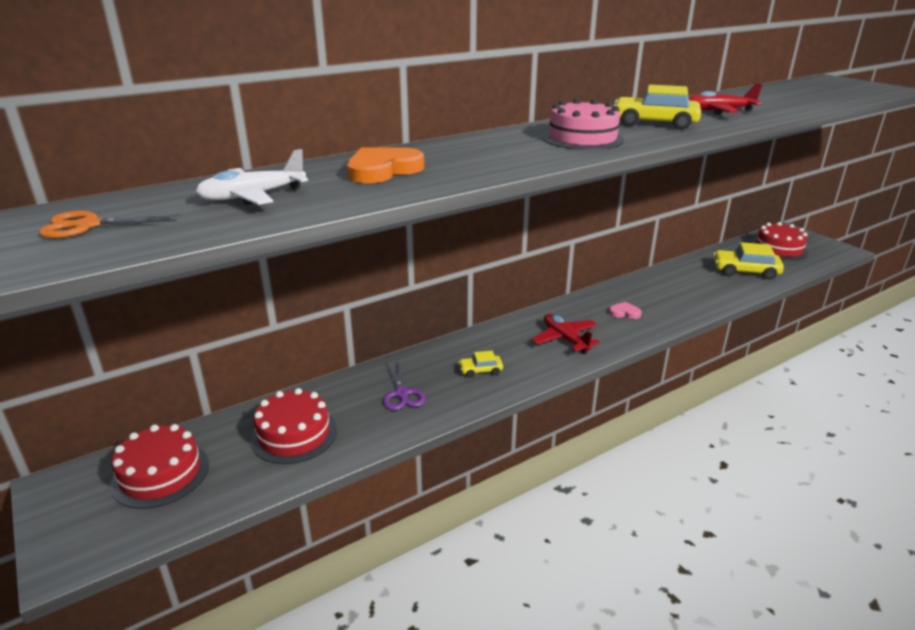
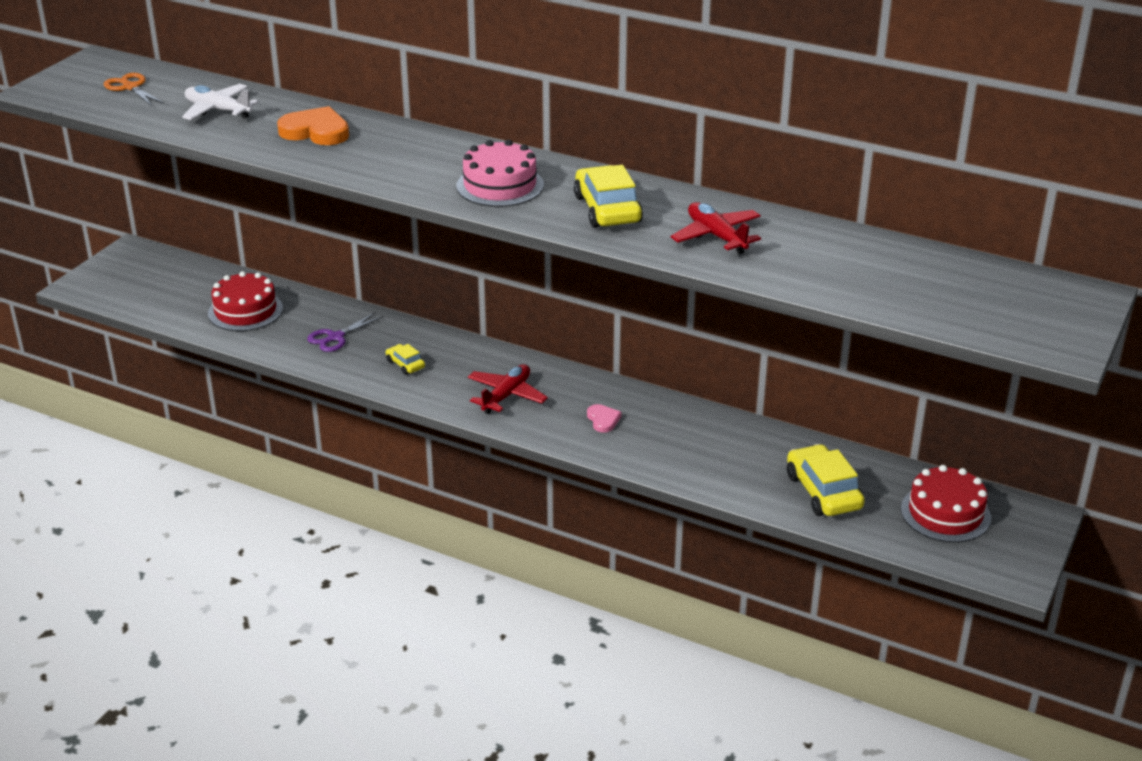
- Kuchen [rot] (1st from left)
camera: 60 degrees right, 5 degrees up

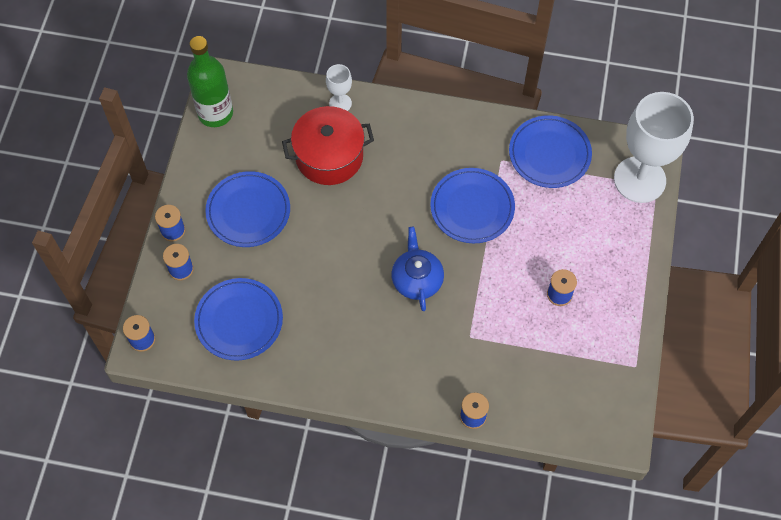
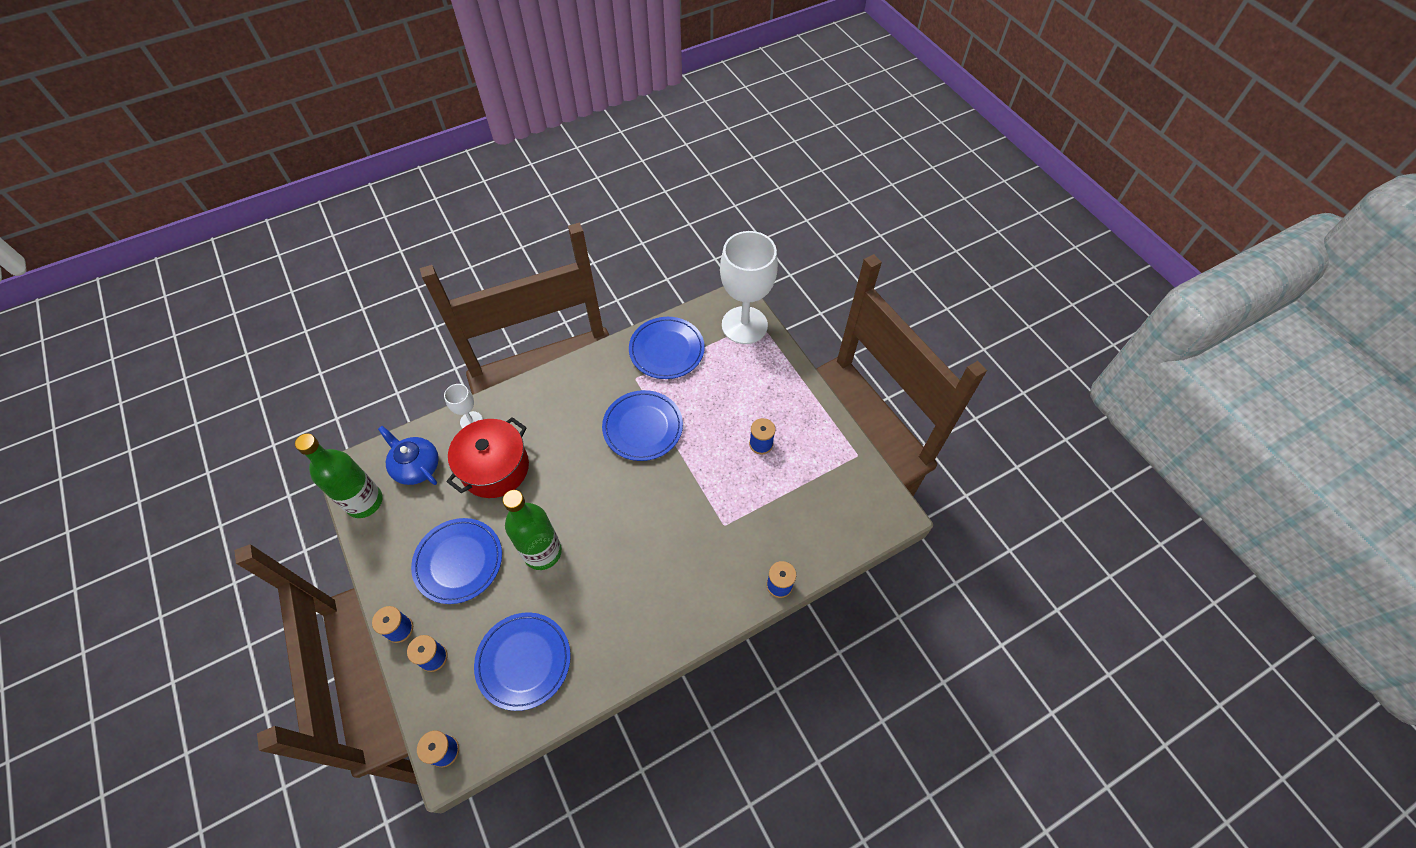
~ Teekanne [blau]
+ Flasche [grün] (2nd from left)
camera: 40 degrees left, 5 degrees down

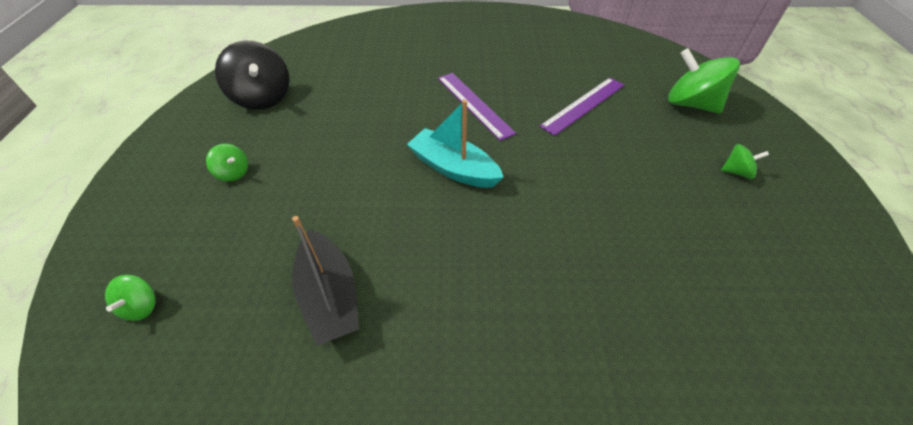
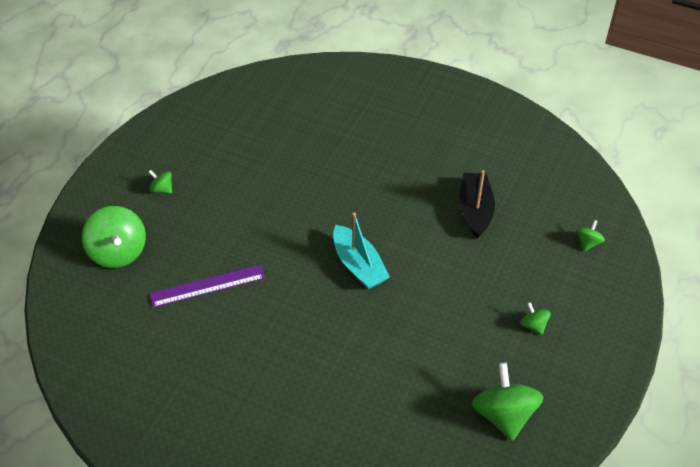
~ Kreisel [schwarz] to Kreisel [grün] (3rd from left)
- Lineal [lila] (1st from left)
camera: 155 degrees left, 0 degrees up

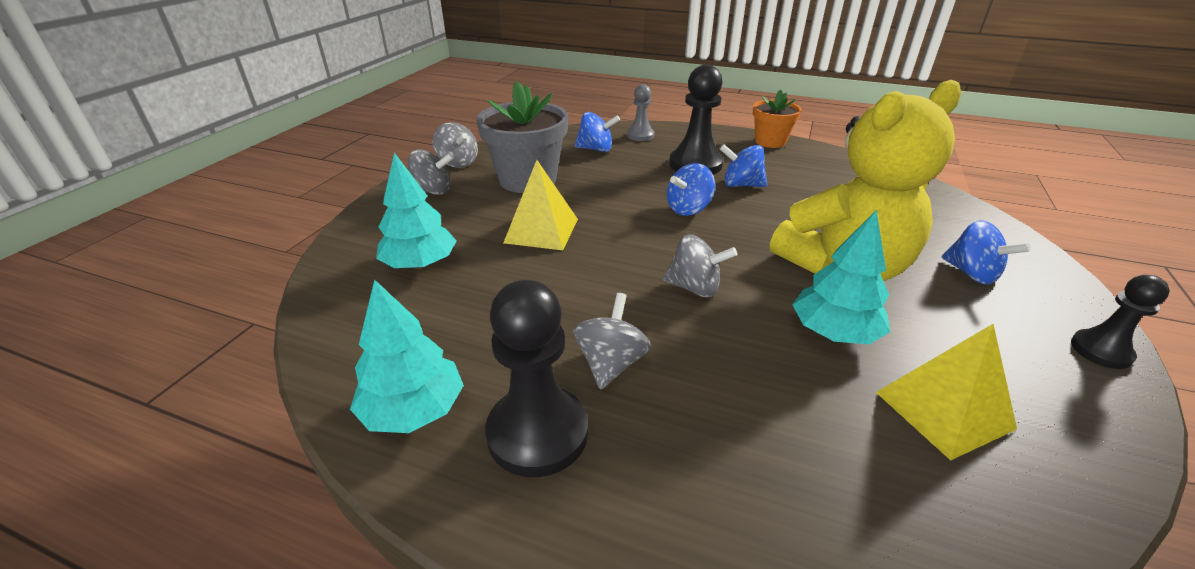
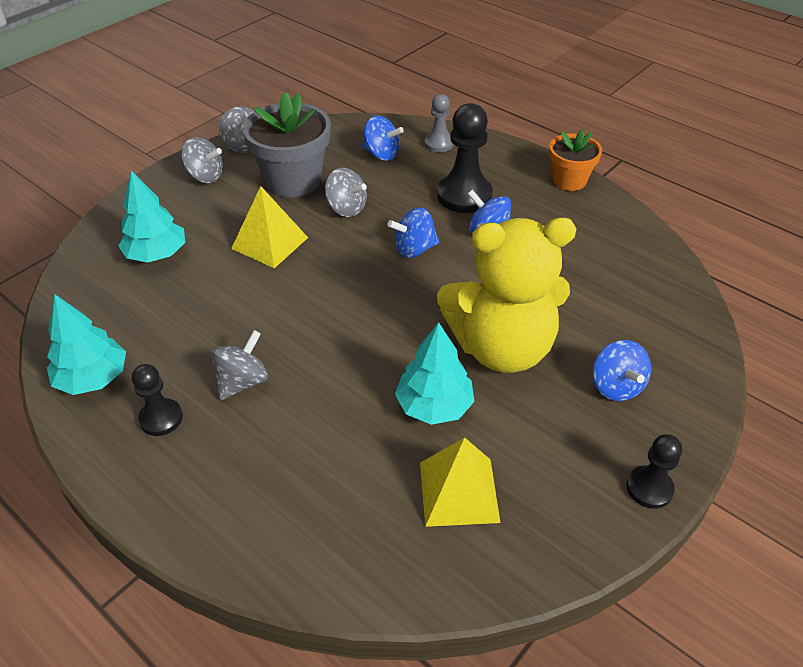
~ Kreisel [grau] (4th from left)
~ Bauer [schwarz] (1st from left) x0.58
camera: 20 degrees right, 10 degrees up

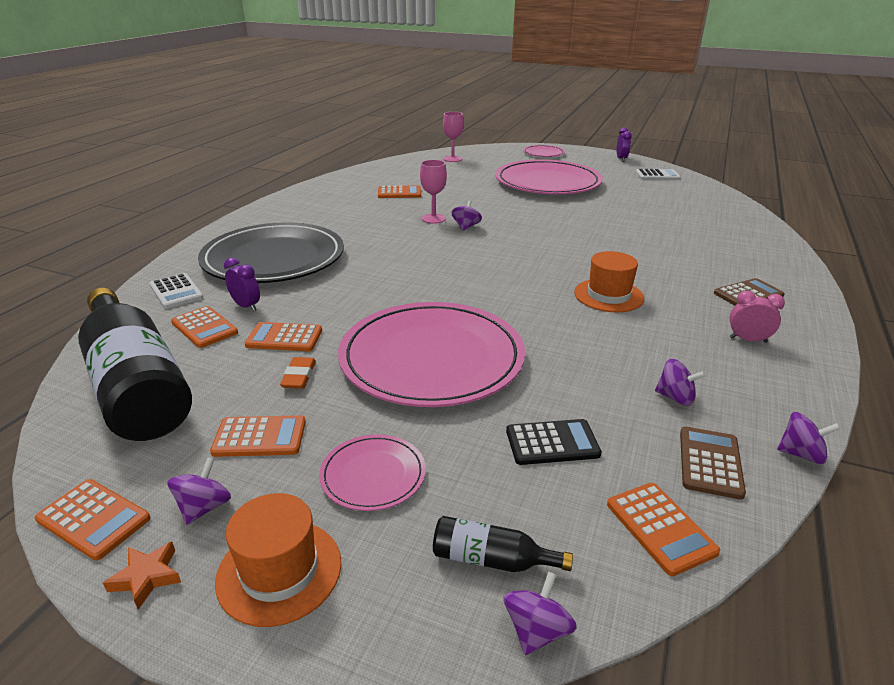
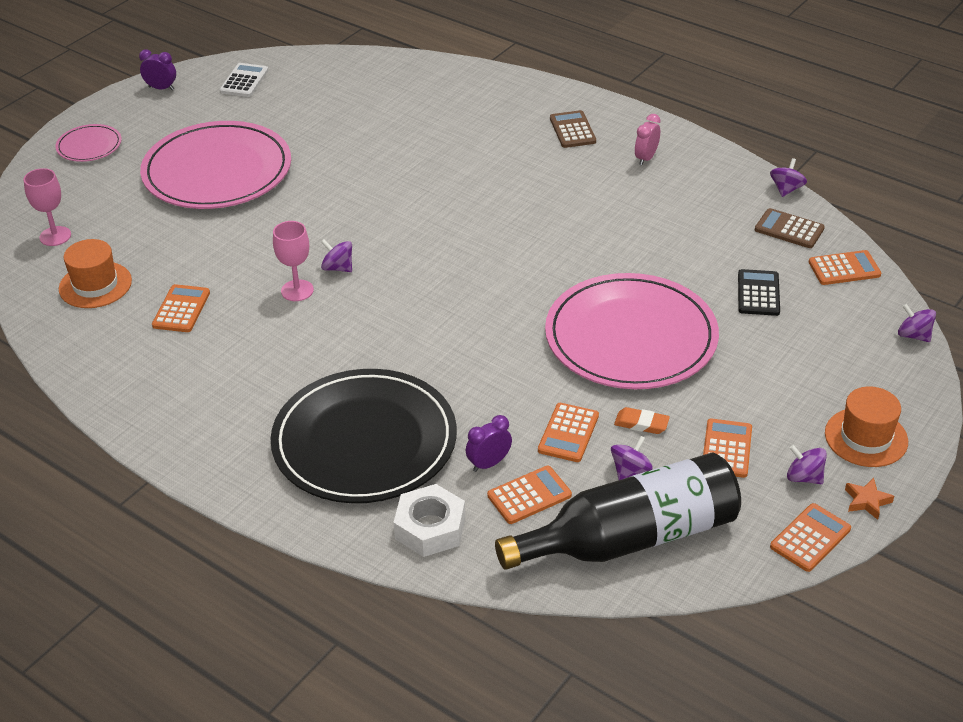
~ Hut [orange] (2nd from left in the first image) to Hut [orange] (1st from left)
~ Taschenrechner [weiß] (1st from left) to Sechskantmutter [weiß]
~ Kreisel [lila] (4th from left in the first image) to Kreisel [lila] (2nd from left)
- Teller [rosa] (1st from left)
- Flasche [schwarz] (2nd from left)
camera: 75 degrees left, 10 degrees up

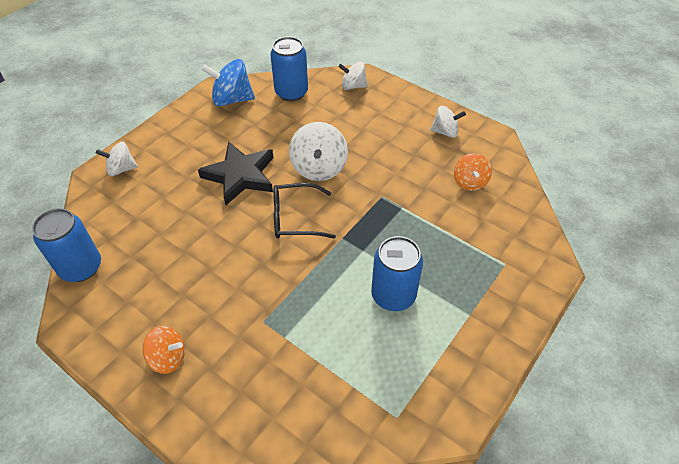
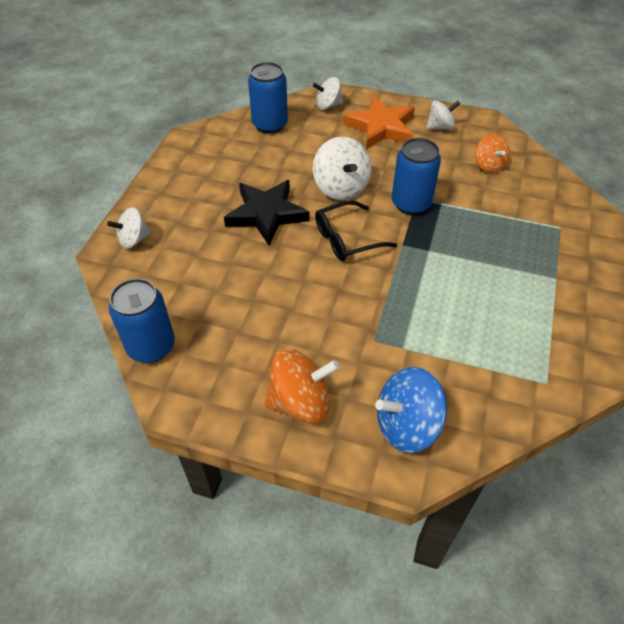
~ Kreisel [blau]
~ Dose [blau] (3rd from left)
~ Kreisel [orange] (1st from left) x1.58
+ Stern [orange]
camera: 20 degrees left, 0 degrees up

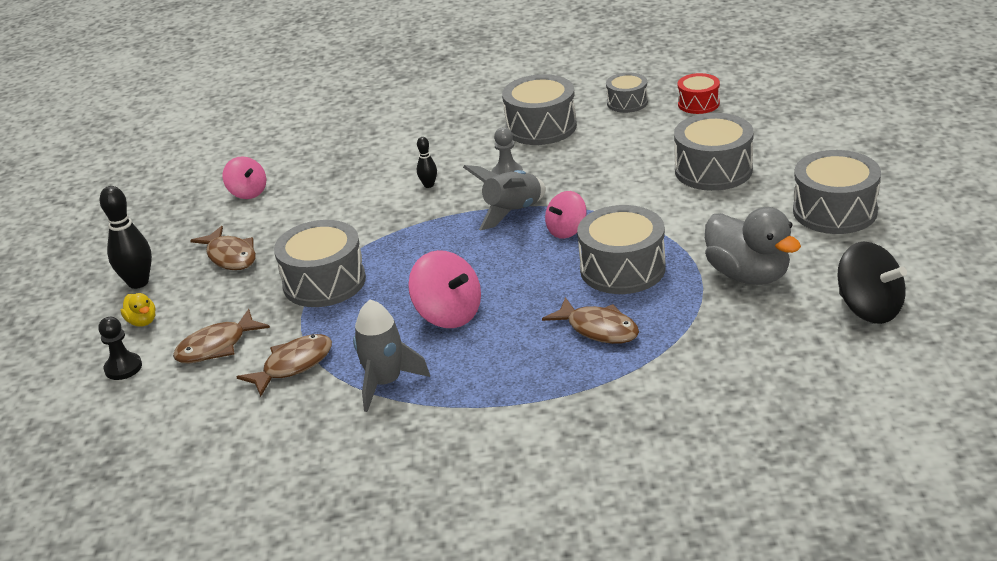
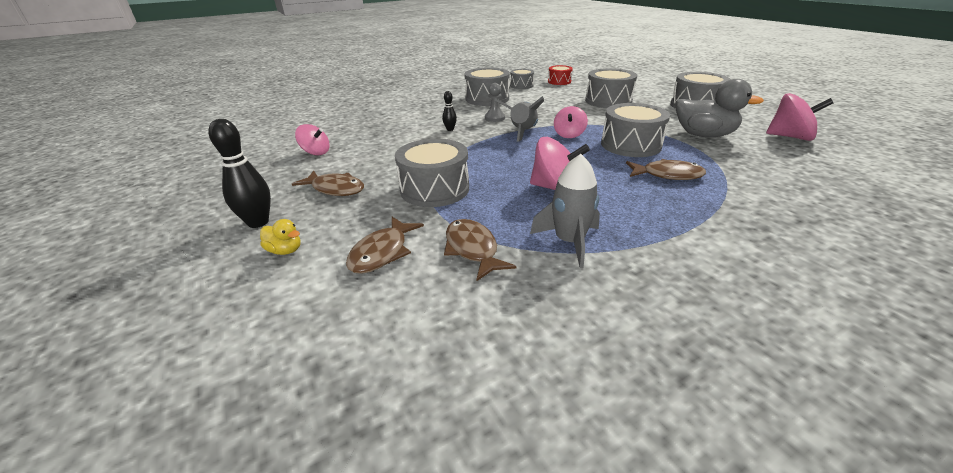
~ Kreisel [schwarz] to Kreisel [rosa] (4th from left)
- Bauer [schwarz]
~ Fisch [braun] (3rd from left) 45 degrees counterclockwise
camera: 30 degrees left, 0 degrees up

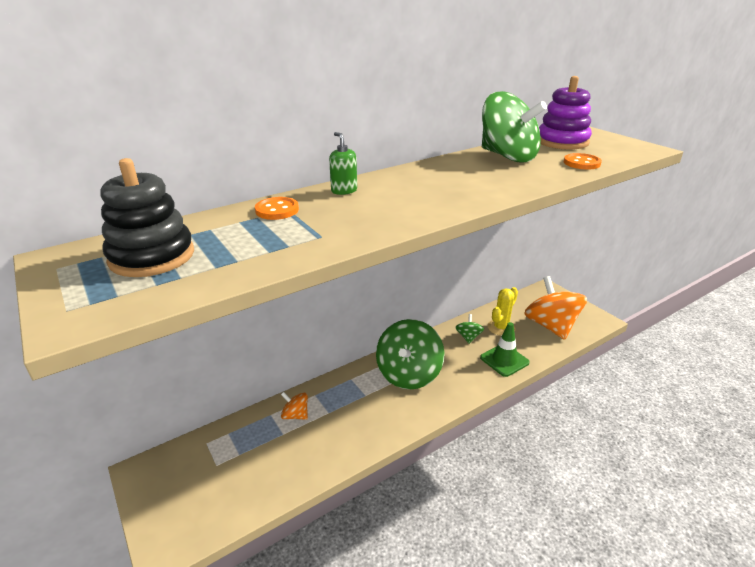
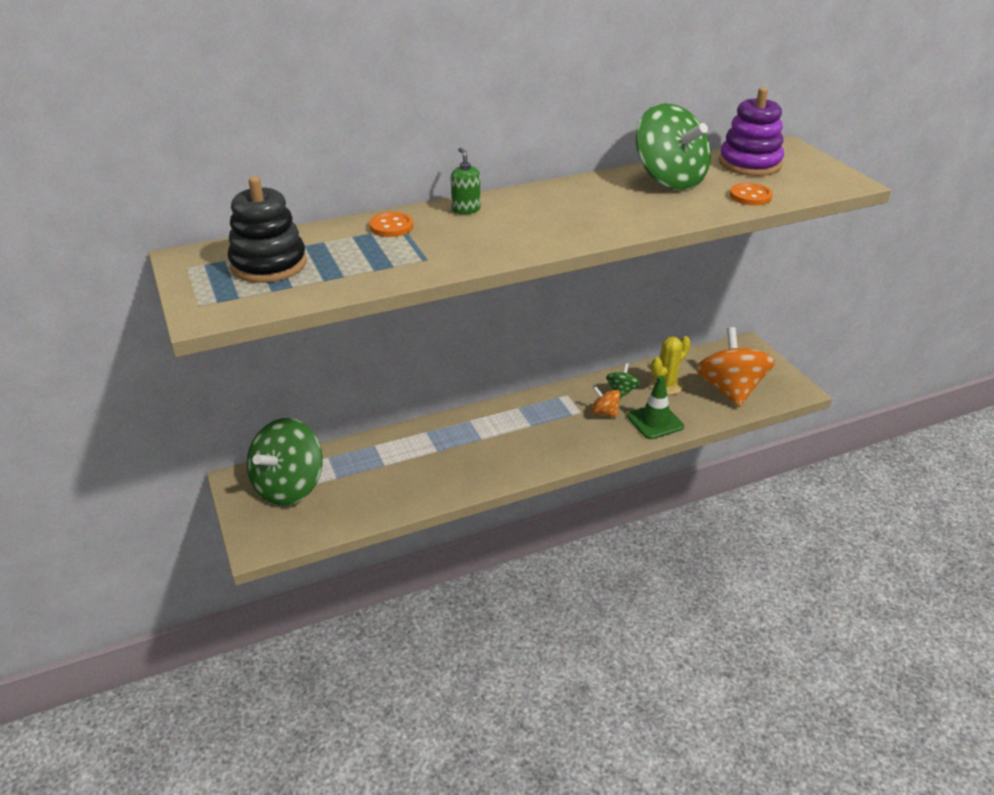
~ Kreisel [grün] (1st from left)
~ Kreisel [orange] (1st from left)
camera: 10 degrees right, 5 degrees up

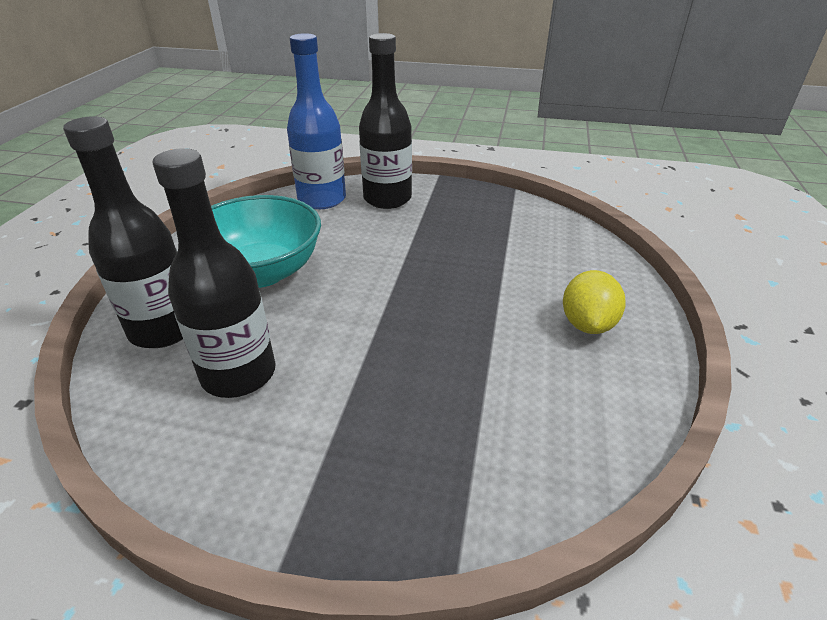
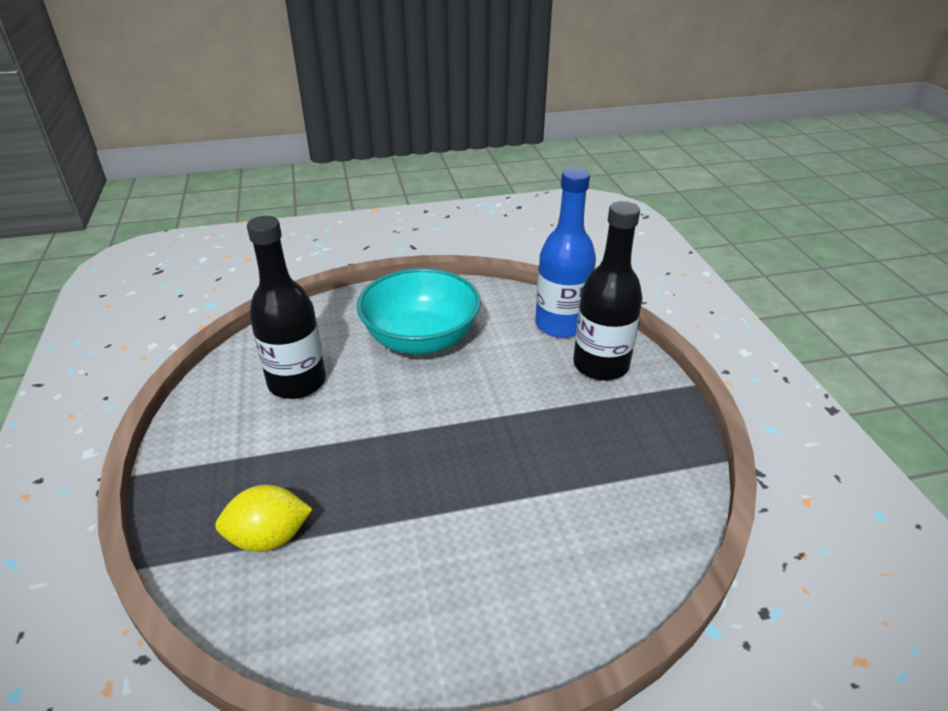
- Flasche [schwarz] (1st from left)
~ Zitrone [gelb]
camera: 65 degrees right, 0 degrees up

